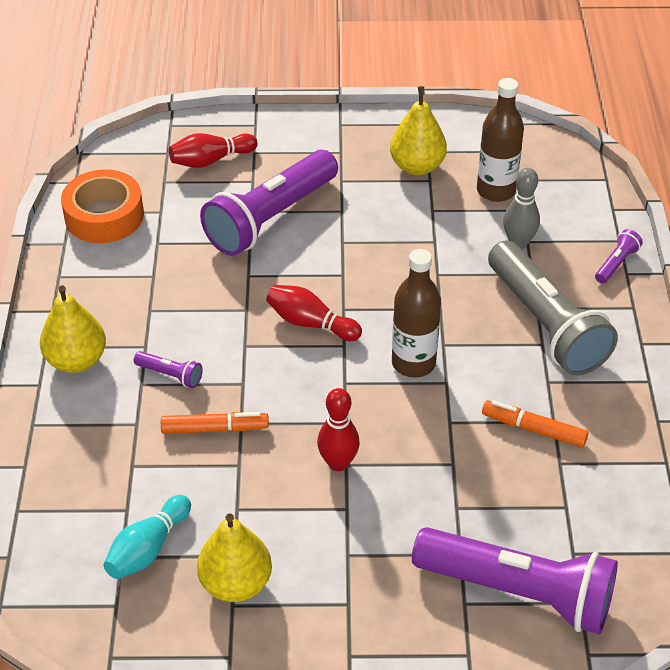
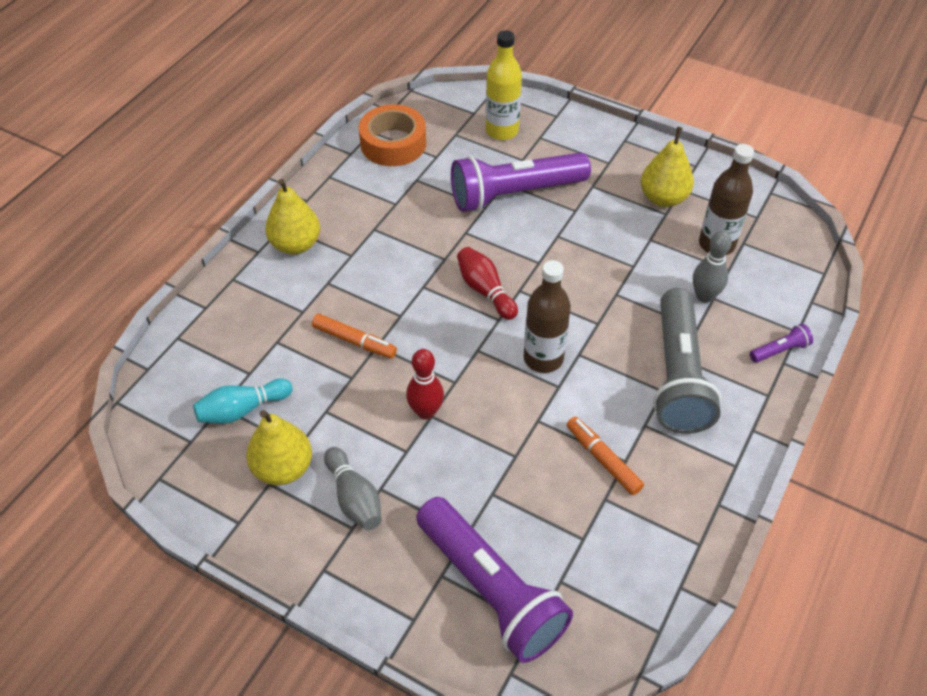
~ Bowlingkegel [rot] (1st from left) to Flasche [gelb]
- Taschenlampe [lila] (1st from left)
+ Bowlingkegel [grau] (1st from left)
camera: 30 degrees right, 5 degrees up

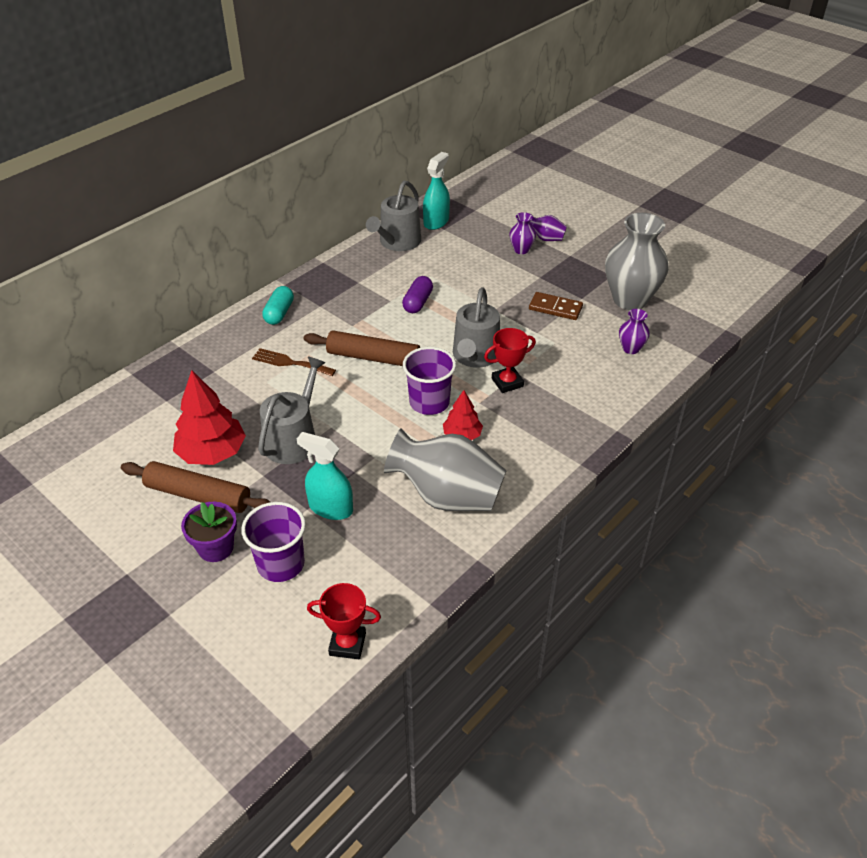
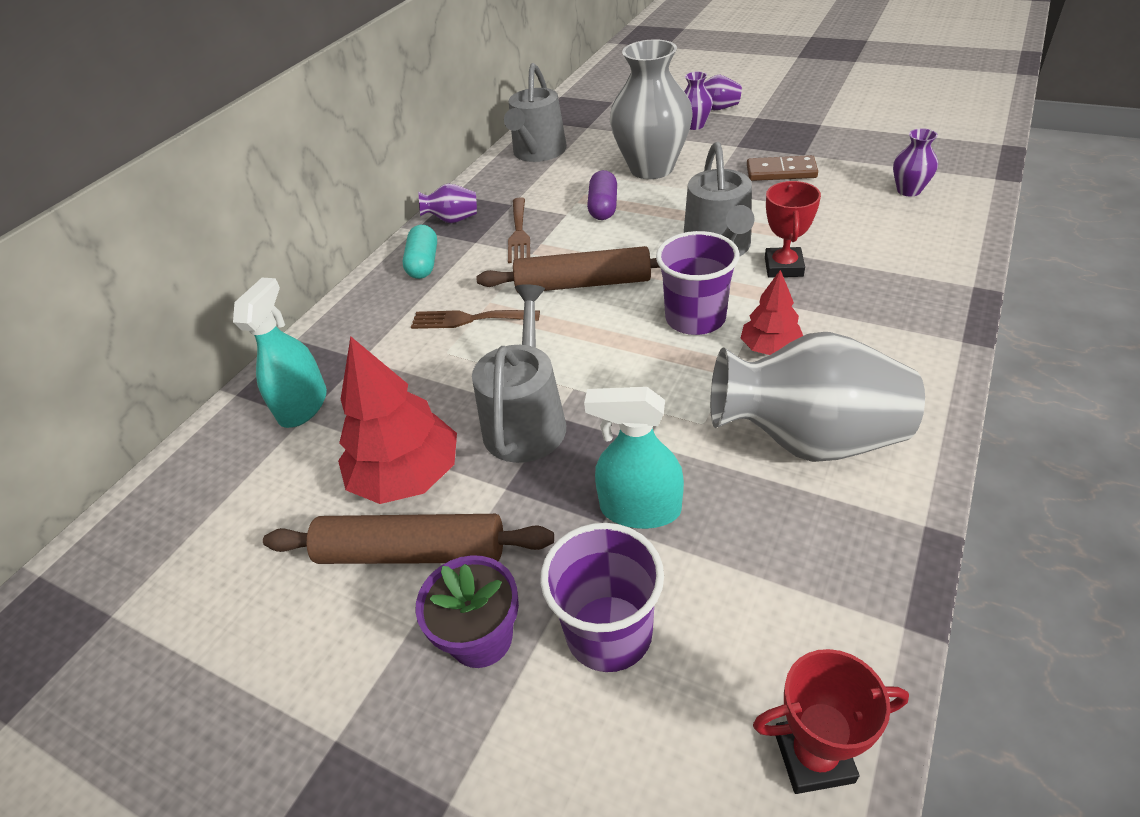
~ Sprühflasche [türkis] (2nd from left in the first image) to Sprühflasche [türkis] (1st from left)
~ Vase [grau] (2nd from left in the first image) to Vase [grau] (1st from left)
~ Pokal [rot] (2nd from left in the first image) 45 degrees counterclockwise
+ Vase [lila] (1st from left)
+ Gabel [braun] (2nd from left)
camera: 10 degrees left, 0 degrees up

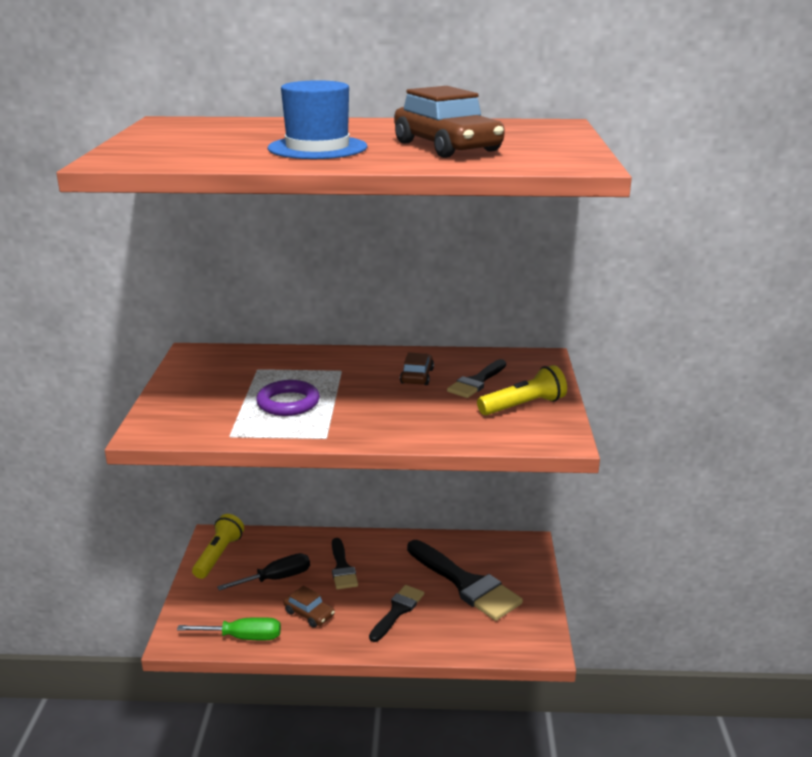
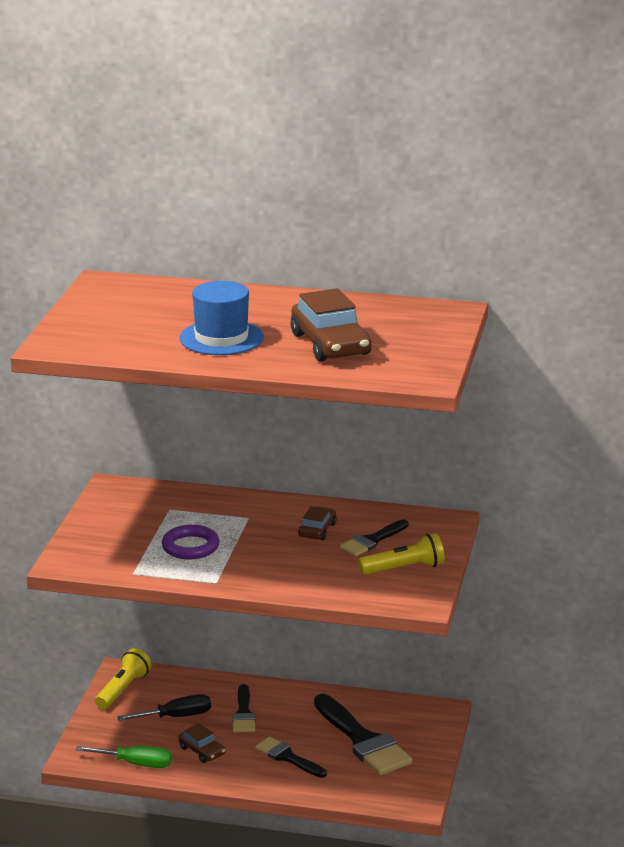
~ Pinsel [schwarz] (2nd from left) 90 degrees counterclockwise
camera: 10 degrees right, 0 degrees up

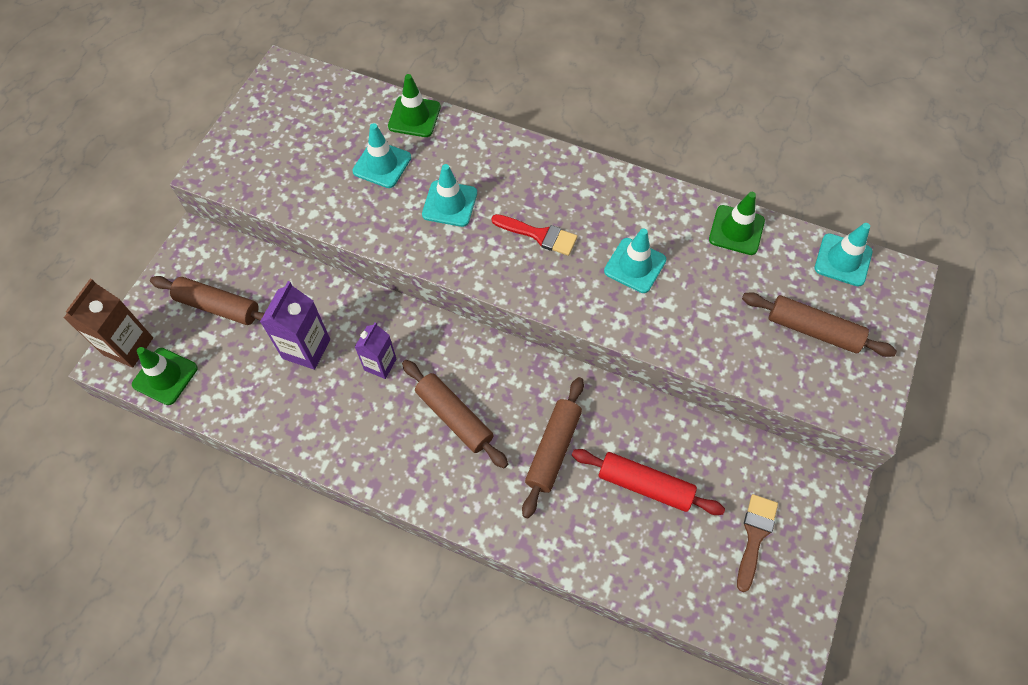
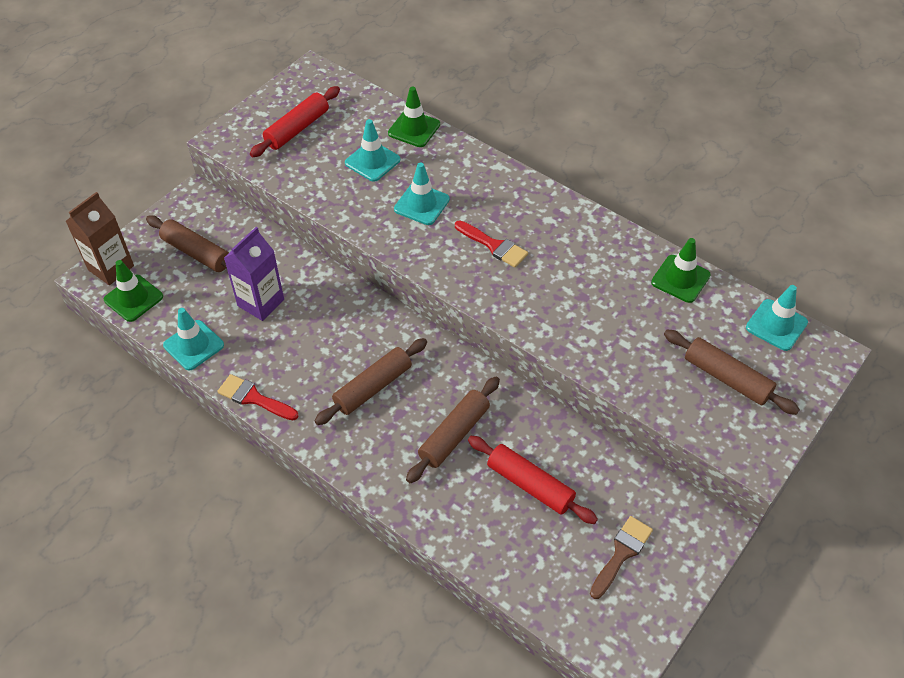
~ Leitkegel [türkis] (3rd from left in the first image) to Leitkegel [türkis] (1st from left)
- Getränkekarton [lila] (2nd from left)
~ Nudelholz [braun] (2nd from left) 75 degrees clockwise
+ Nudelholz [rot] (1st from left)
+ Pinsel [rot] (1st from left)
camera: 15 degrees right, 10 degrees down

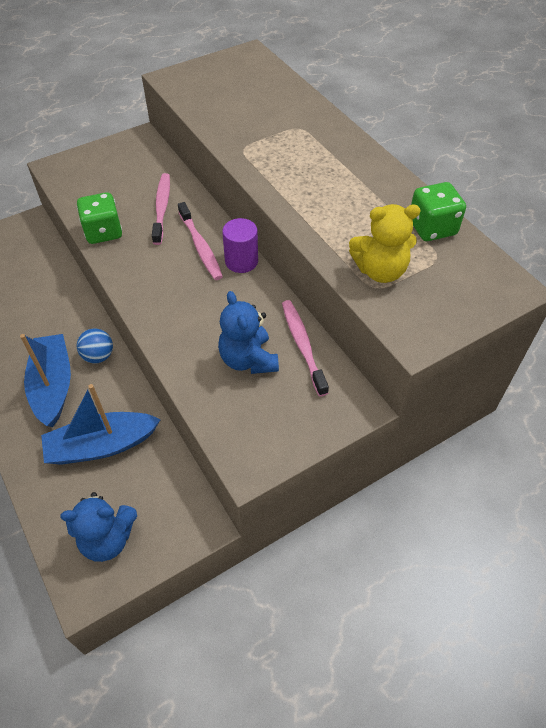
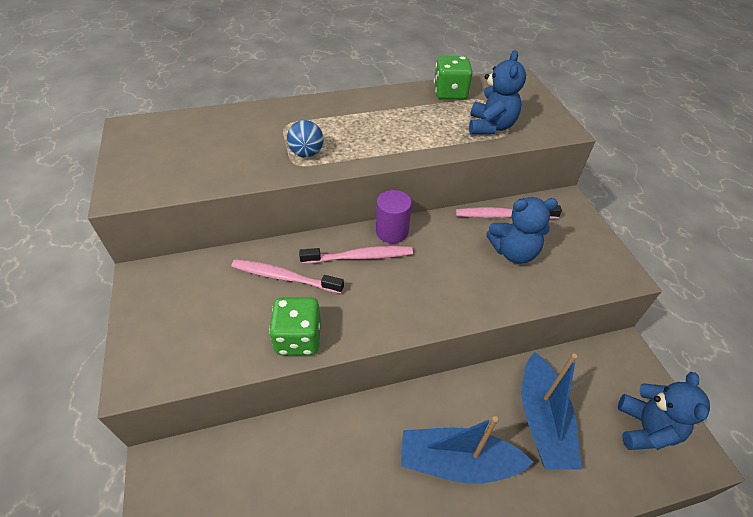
~ Teddybär [gelb] to Teddybär [blau] (1st from left)
~ Ball [blau]
camera: 75 degrees left, 5 degrees down

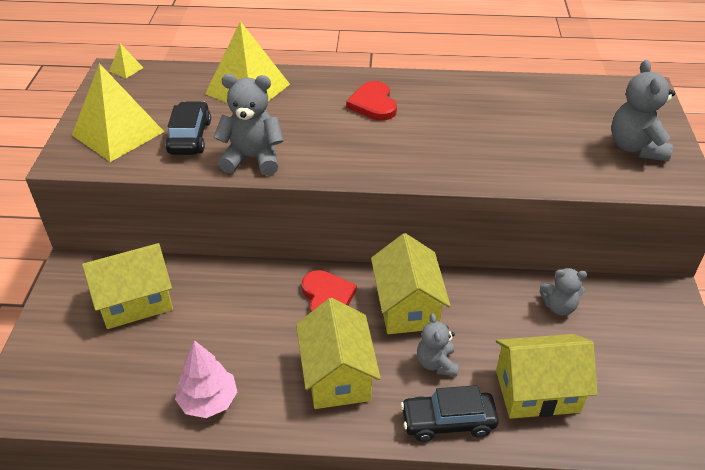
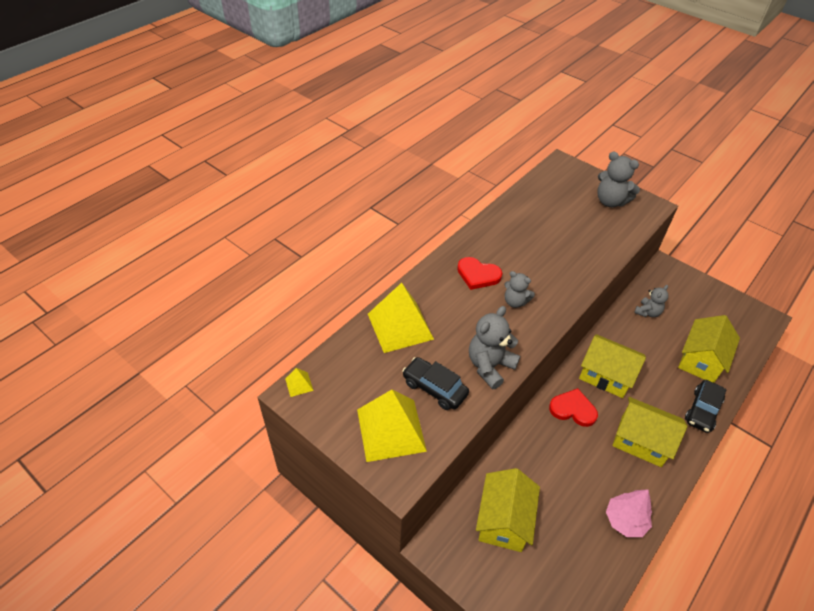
~ Teddybär [grau] (2nd from left)
camera: 55 degrees left, 5 degrees up

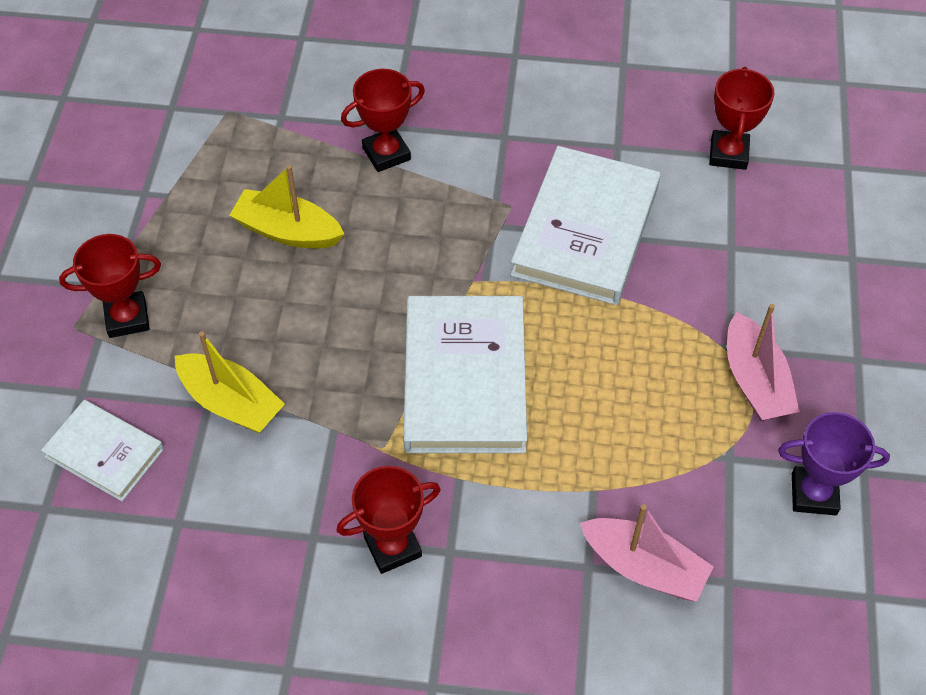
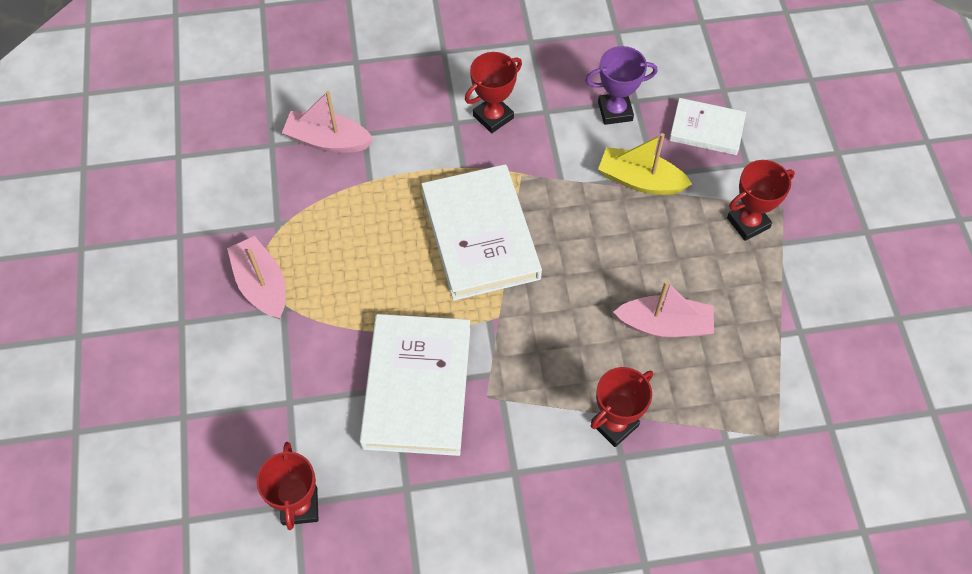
~ Boot [gelb] (2nd from left) to Boot [rosa] (3rd from left)
~ Pokal [lila]
camera: 165 degrees right, 5 degrees up

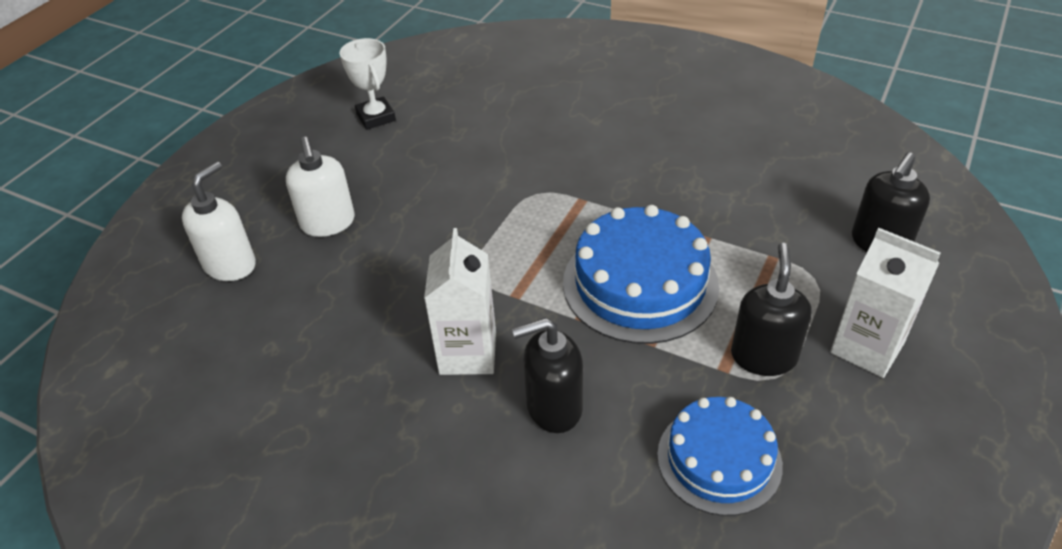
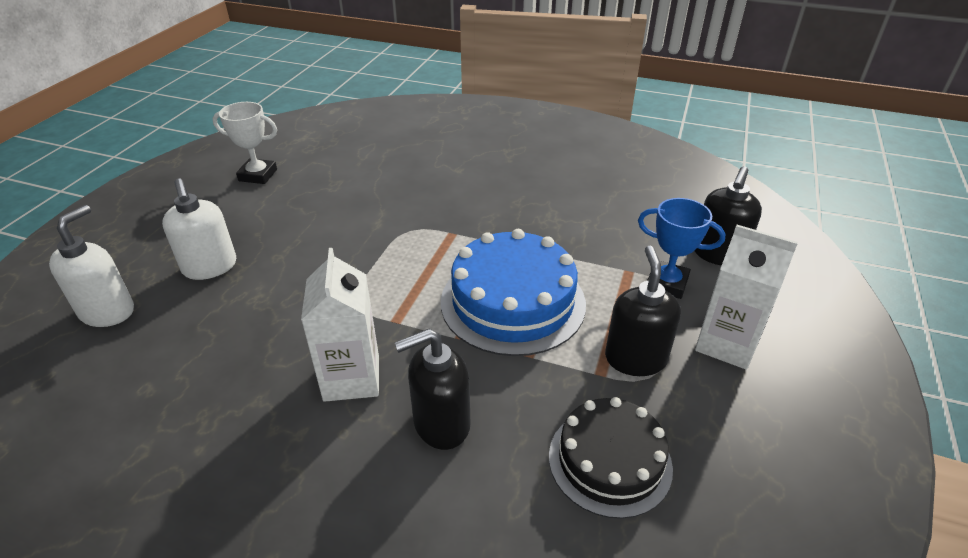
~ Pokal [weiß] 45 degrees counterclockwise
~ Kuchen [blau] (2nd from left) to Kuchen [schwarz]
+ Pokal [blau]
camera: 10 degrees left, 5 degrees down

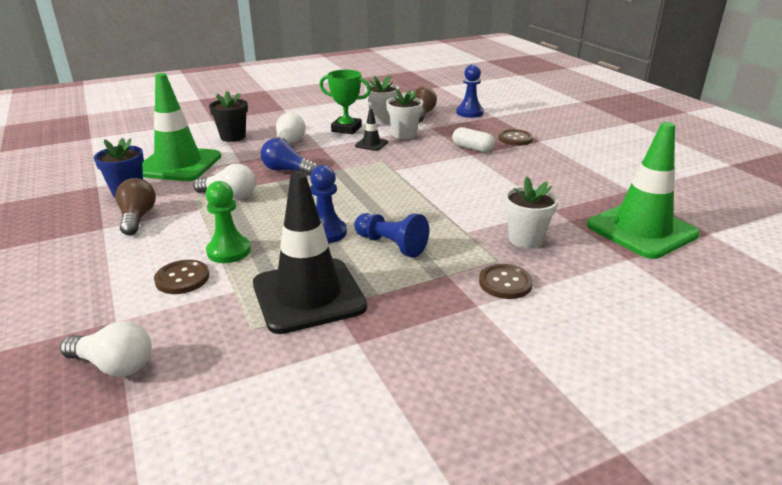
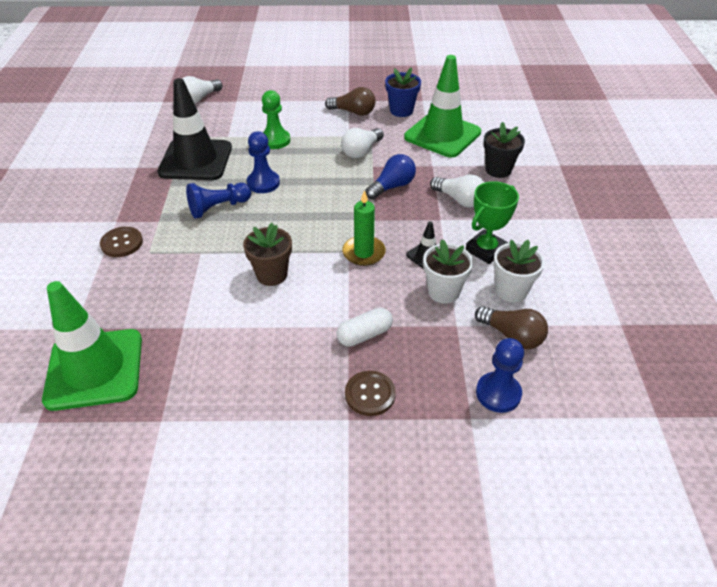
- Blumentopf [weiß] (3rd from left)
- Knopf [braun] (1st from left)
+ Kerze [grün]
+ Blumentopf [braun]
camera: 115 degrees right, 15 degrees up

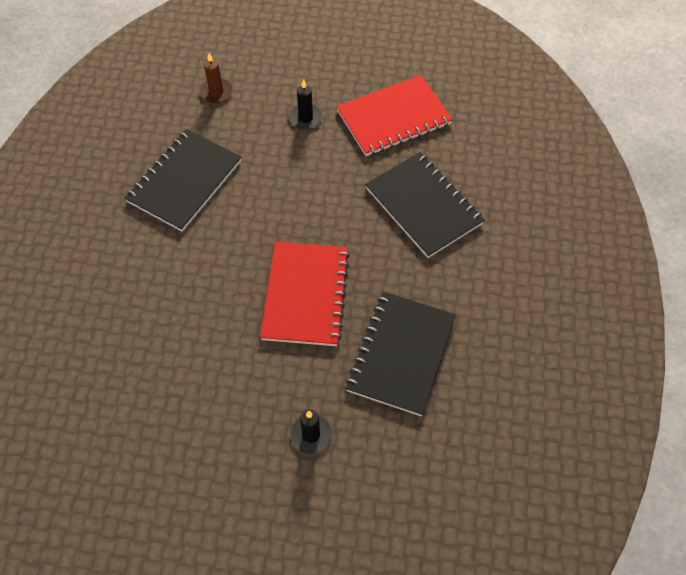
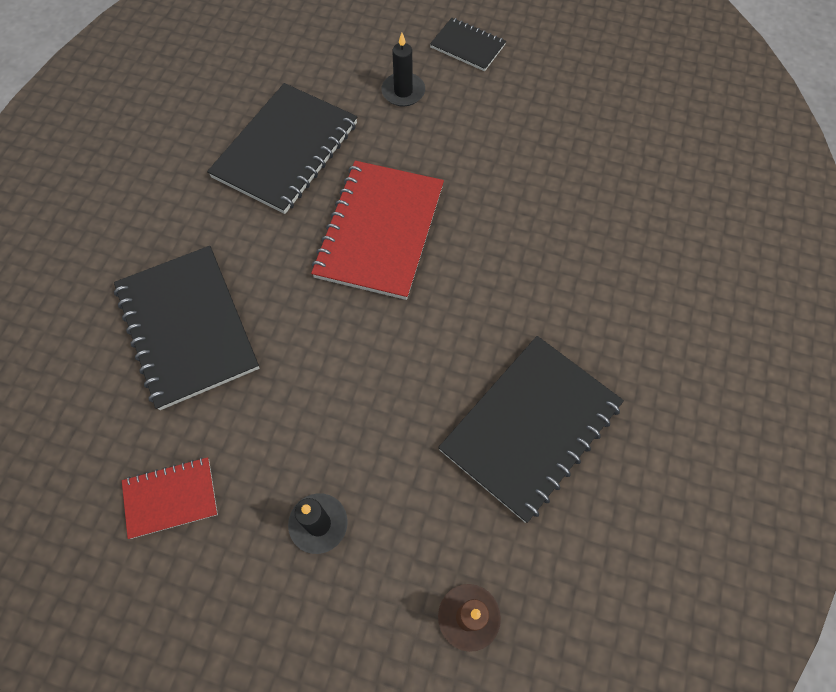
~ Notizbuch [rot] (2nd from left in the first image) x0.52
+ Notizbuch [schwarz] (3rd from left)
camera: 170 degrees left, 5 degrees up

